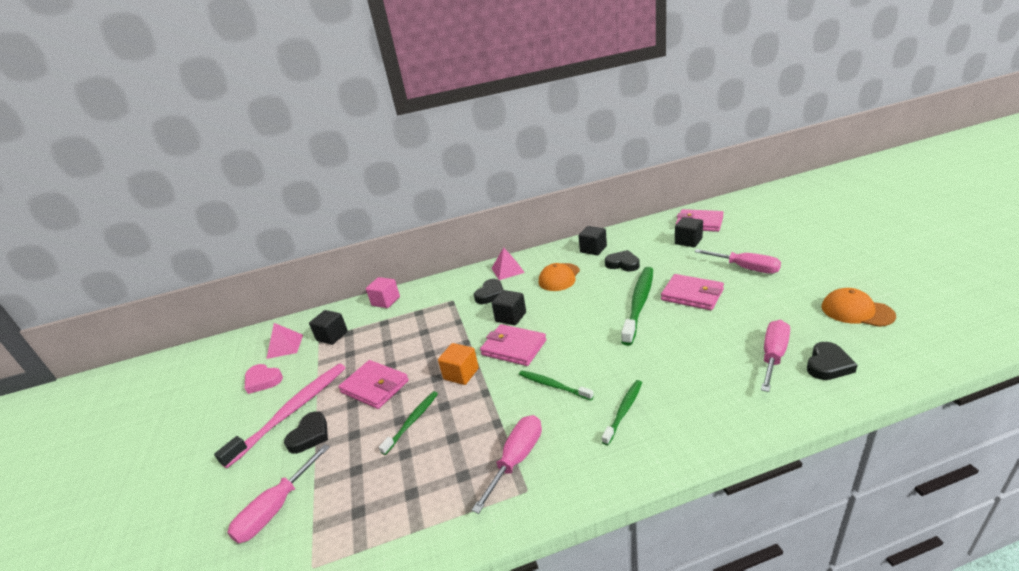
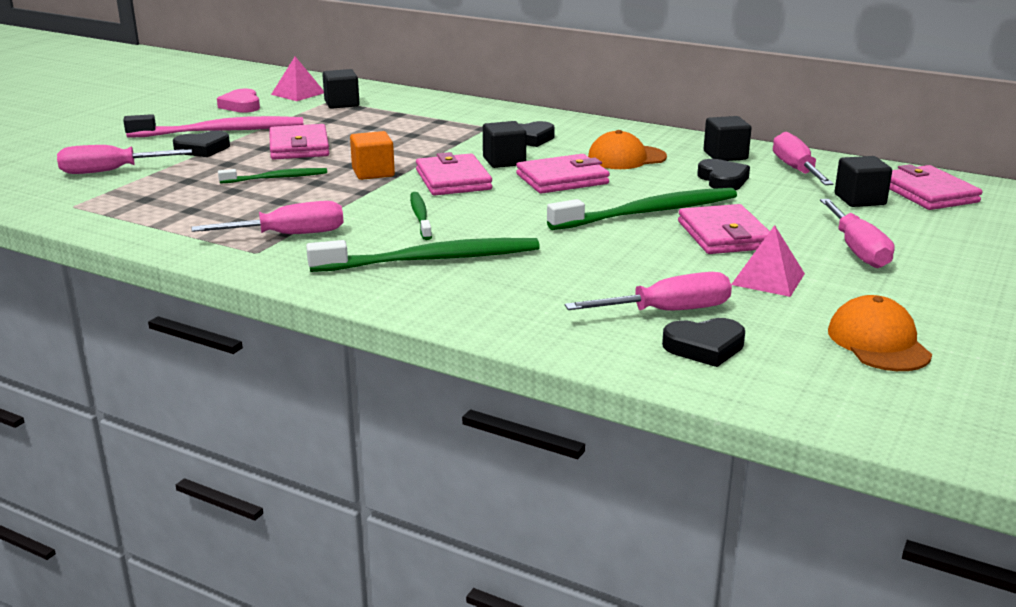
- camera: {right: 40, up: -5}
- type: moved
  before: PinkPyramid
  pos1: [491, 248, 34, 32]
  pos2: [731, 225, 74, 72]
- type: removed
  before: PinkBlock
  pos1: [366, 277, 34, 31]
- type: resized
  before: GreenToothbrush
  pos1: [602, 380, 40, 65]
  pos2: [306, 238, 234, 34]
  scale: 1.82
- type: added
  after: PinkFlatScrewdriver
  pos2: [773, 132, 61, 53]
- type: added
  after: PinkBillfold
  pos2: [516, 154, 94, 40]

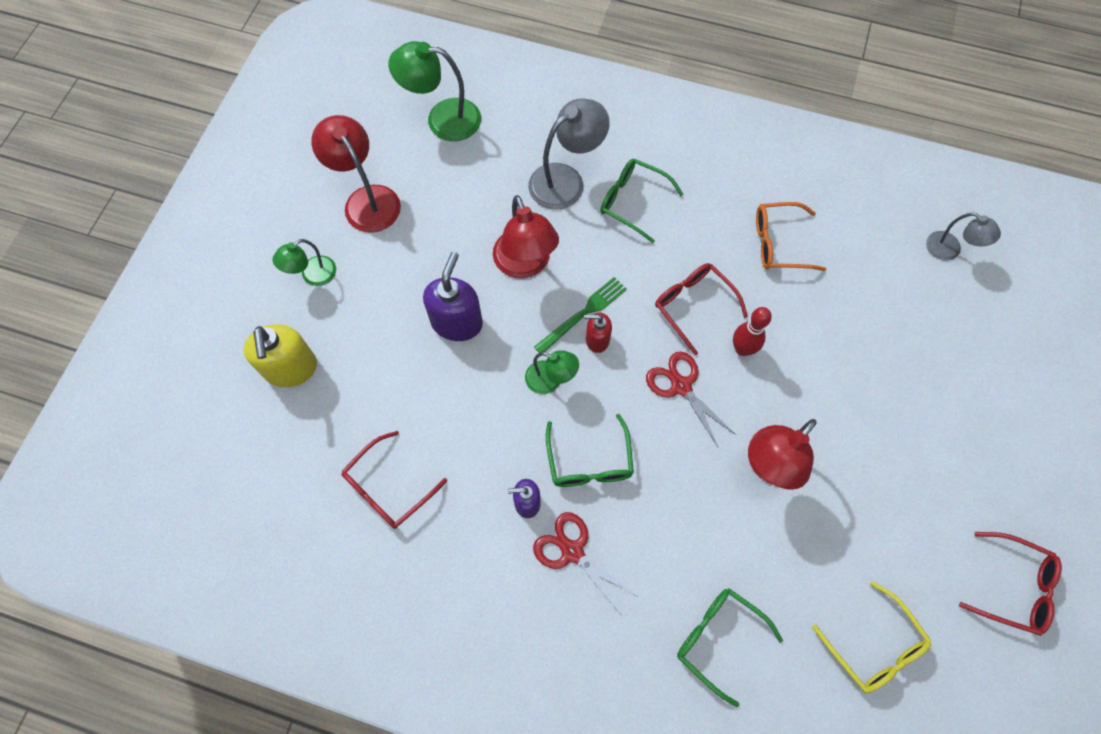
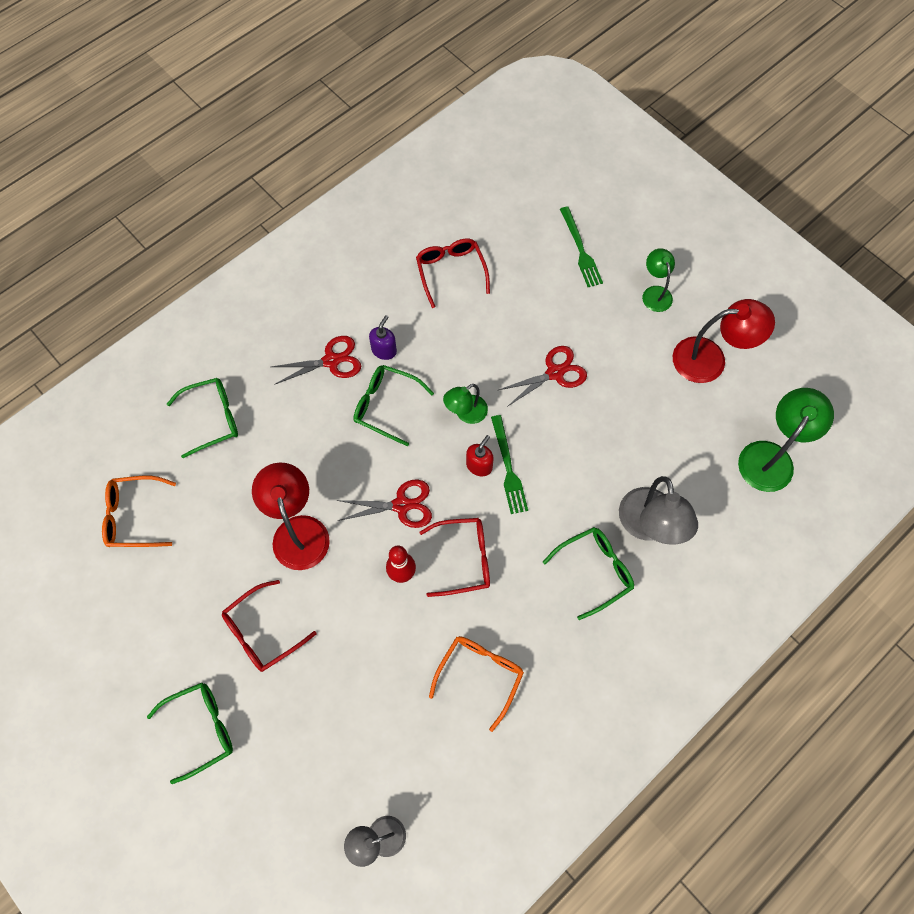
- camera: {right: 120, up: 0}
- type: removed
  before: ScarletLamp
  pos1: [493, 195, 66, 84]
- type: replaced
  before: RoyalPurpleSoapDispenser
  after: ScarletPairOfScissors
  pos1: [423, 252, 60, 89]
  pos2: [499, 346, 88, 61]
- type: replaced
  before: GoldenSoapDispenser
  after: GreenDinnerFork
  pos1: [244, 324, 73, 63]
  pos2: [560, 207, 43, 80]
- type: moved
  before: ScarletGlasses
  pos1: [959, 532, 103, 104]
  pos2: [222, 580, 95, 92]
- type: recoloured
  before: GoldenGlasses
  after: OrangeGlasses
  pos1: [812, 581, 119, 112]
  pos2: [102, 476, 74, 71]
- type: added
  after: GreenGlasses
  pos2: [147, 683, 86, 101]

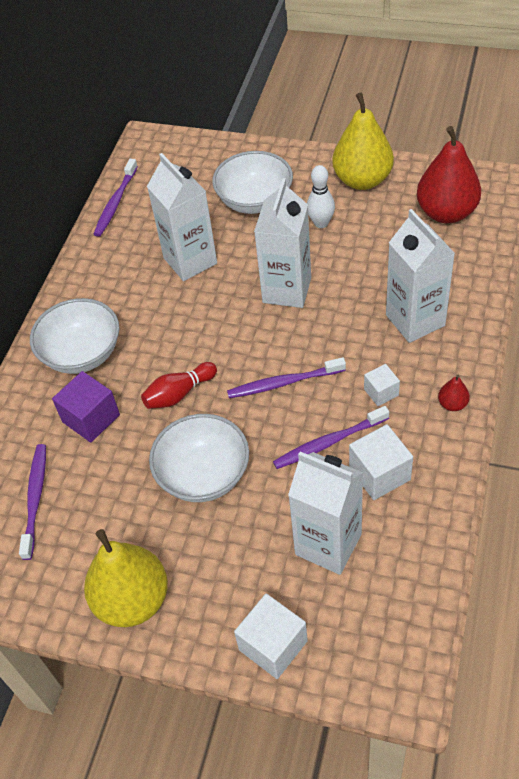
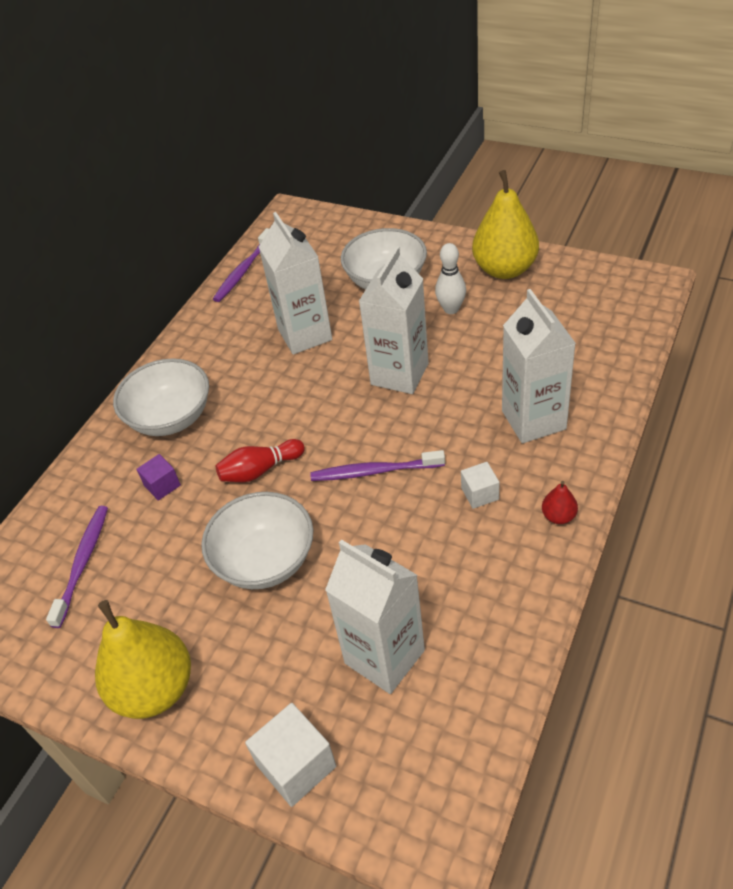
- camera: {right: 10, up: -5}
- type: removed
  before: ScarletPear
  pos1: [417, 126, 64, 97]
- type: resized
  before: RoyalPurpleBlock
  pos1: [52, 371, 68, 72]
  pos2: [136, 454, 45, 47]
  scale: 0.6
- type: removed
  before: RoyalPurpleToothbrush
  pos1: [273, 406, 116, 63]
- type: removed
  before: WhiteBlock
  pos1: [349, 424, 64, 76]

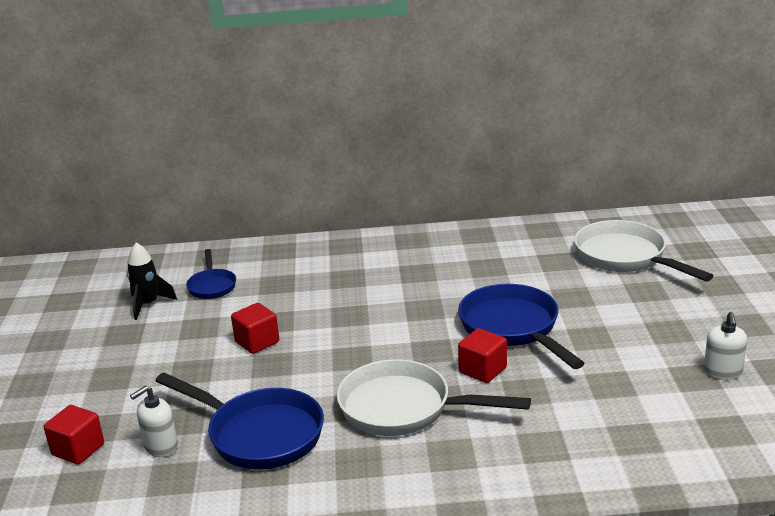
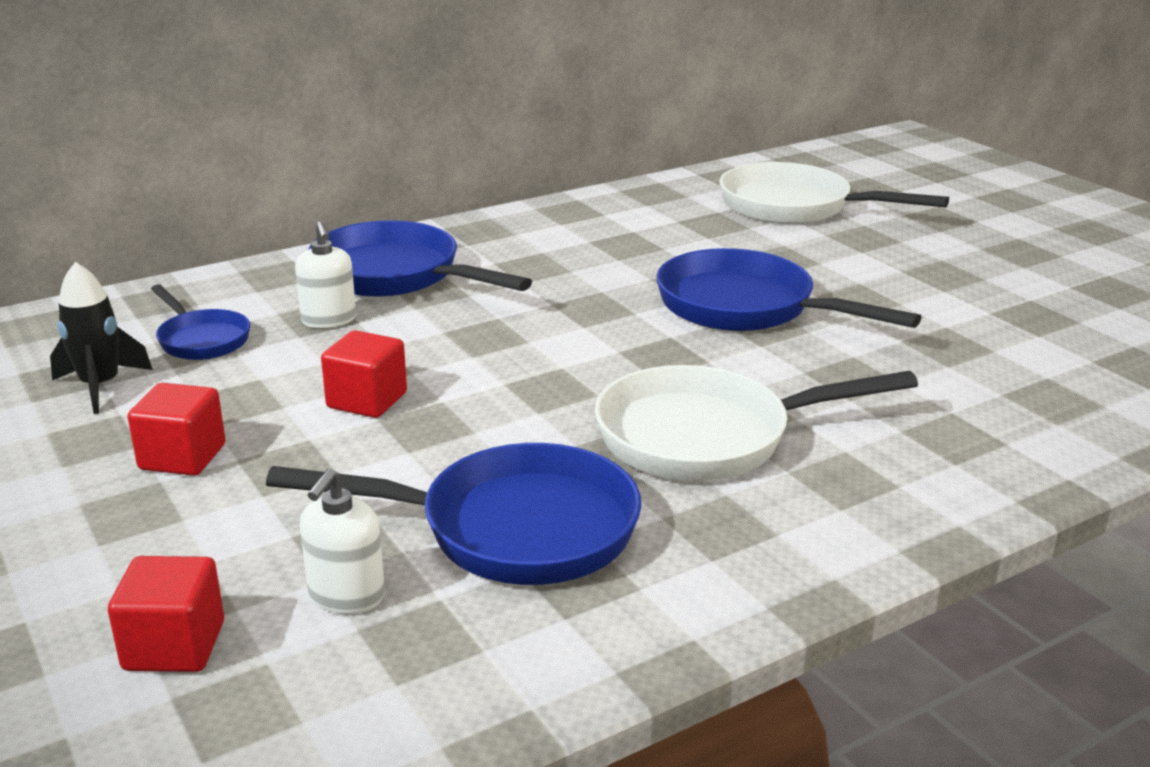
- camera: {right: -30, up: 0}
- type: moved
  before: WhiteSoapDispenser
  pos1: [704, 312, 43, 68]
  pos2: [295, 221, 61, 107]
- type: moved
  before: ScarletBlock
  pos1: [458, 328, 49, 55]
  pos2: [128, 383, 97, 93]
- type: added
  after: RoyalBlueFryingPan
  pos2: [308, 221, 224, 76]

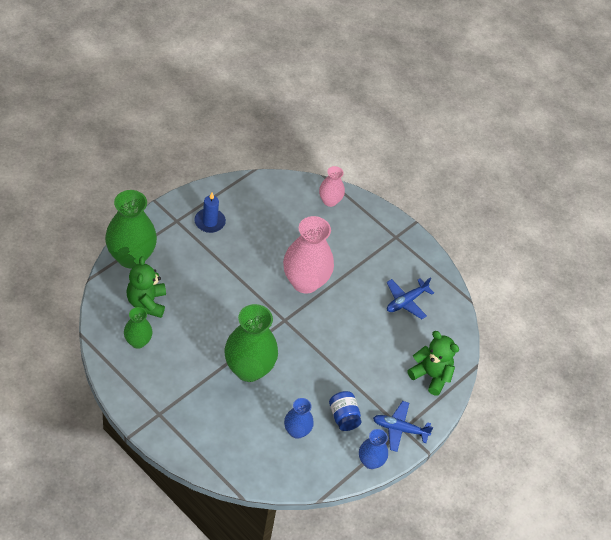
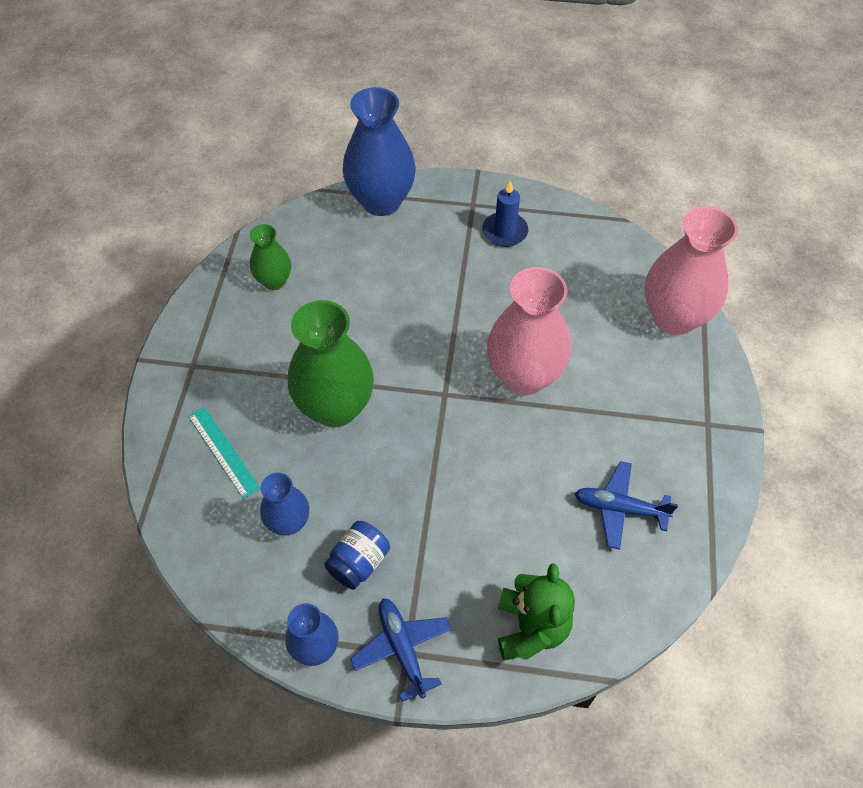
- camera: {right: 60, up: 5}
- type: resized
  before: PinkTallVase
  pos1: [319, 166, 26, 41]
  pos2: [645, 206, 93, 129]
  scale: 1.86
- type: recoloured
  before: GreenTallVase
  after: RoyalBlueTallVase
  pos1: [105, 190, 52, 78]
  pos2: [343, 87, 73, 129]
- type: removed
  before: GreenTeddy
  pos1: [126, 256, 40, 62]
- type: added
  after: TurquoiseMeasuringStick
  pos2: [188, 407, 72, 92]

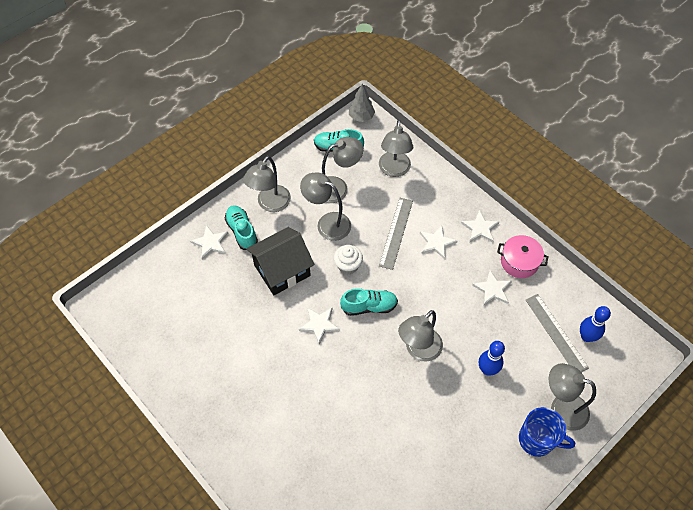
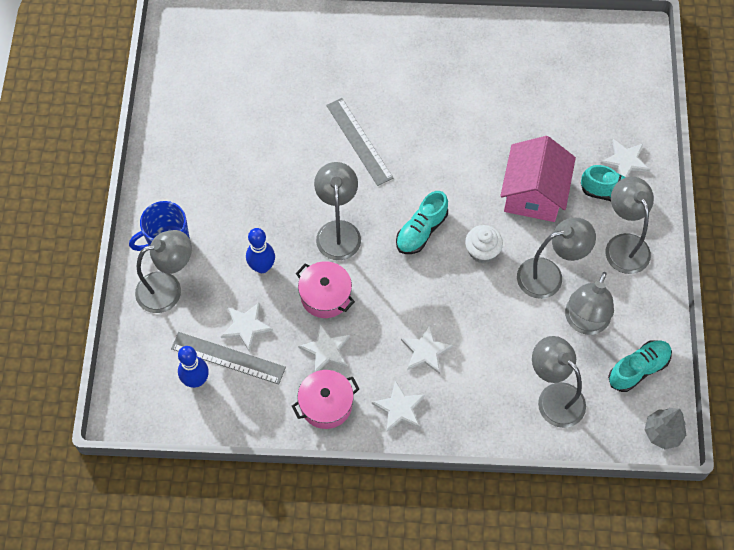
- camera: {right: 135, up: 5}
- type: moved
  before: AshGreyMeasuringStick
  pos1: [379, 198, 34, 72]
  pos2: [326, 98, 67, 88]
- type: recoloured
  before: EbonyCottage
  after: PinkCottage
  pos1: [246, 227, 68, 68]
  pos2: [500, 136, 76, 86]
- type: moved
  before: WhiteStarShape
  pos1: [299, 307, 41, 37]
  pos2: [221, 303, 52, 49]
- type: added
  after: PinkStockpot
  pos2: [296, 261, 59, 57]

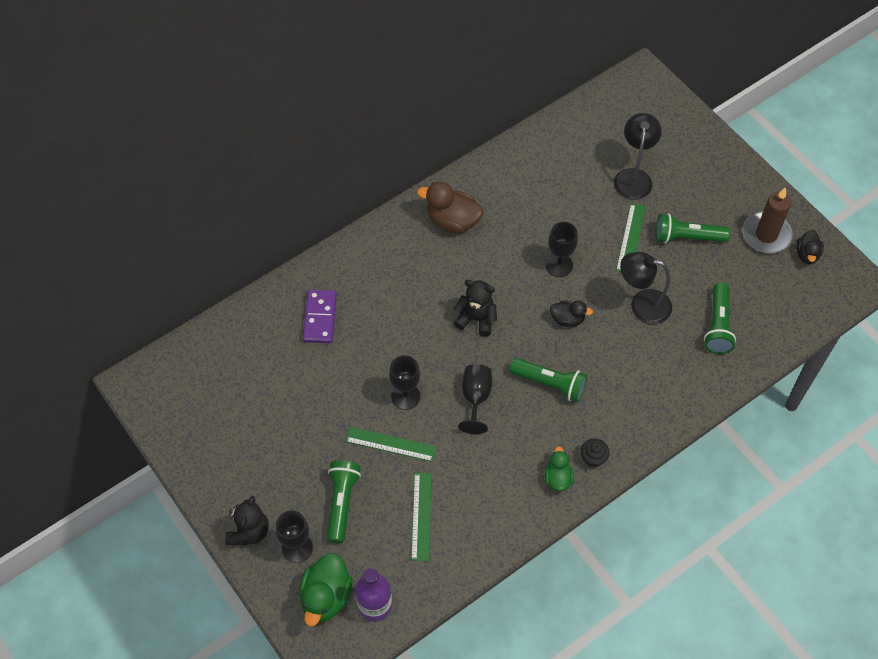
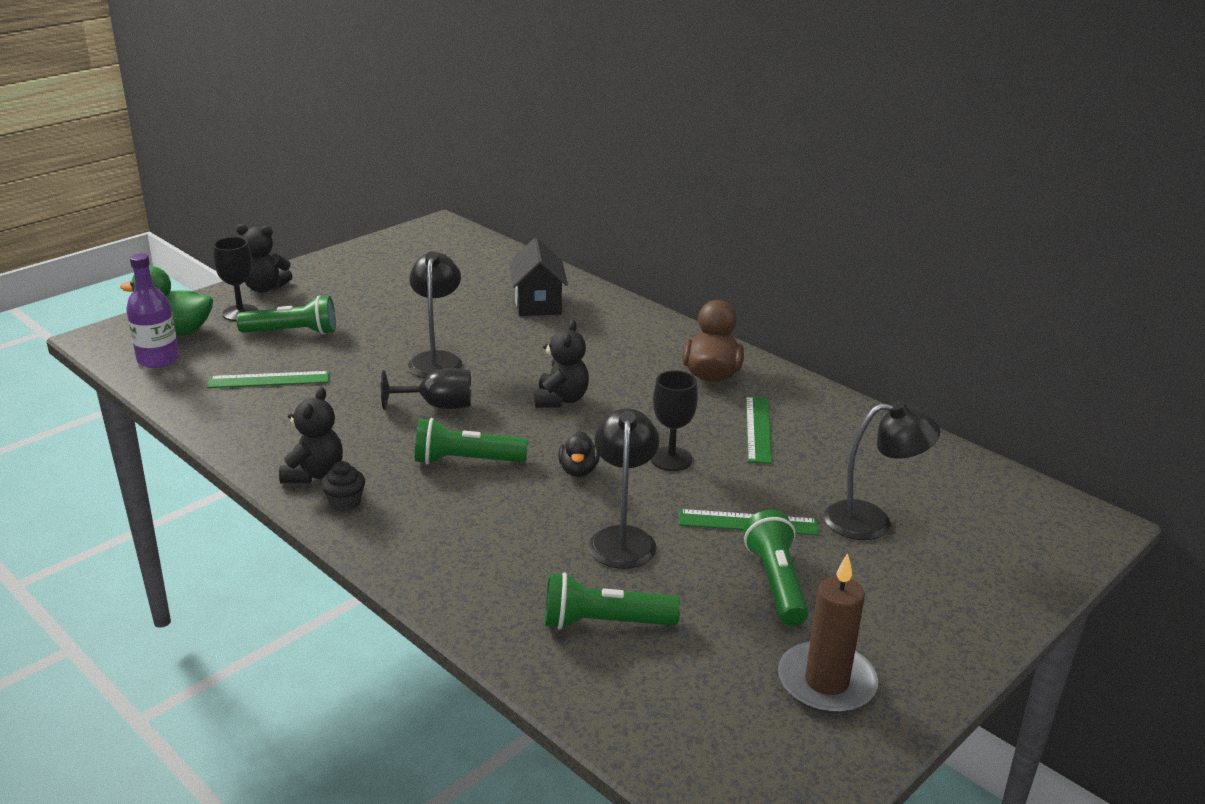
- camera: {right: 80, up: -30}
- type: removed
  before: EbonyRubberDuck
  pos1: [796, 230, 28, 34]
- type: replaced
  before: RoyalPurpleDomino
  after: EbonyCottage
  pos1: [303, 290, 34, 53]
  pos2: [509, 238, 59, 78]
- type: replaced
  before: EbonyGoblet
  after: EbonyLamp
  pos1: [389, 355, 31, 55]
  pos2: [408, 251, 54, 127]
- type: turned
  before: GreenTorch
  pos1: [509, 358, 78, 44]
  pos2: [415, 418, 113, 46]
  turn: 75
- type: moved
  before: GreenMeasuringStick
  pos1: [345, 427, 92, 35]
  pos2: [746, 396, 26, 68]
- type: replaced
  before: GreenRubberDuck
  after: EbonyTeddy
  pos1: [544, 446, 30, 45]
  pos2: [279, 387, 64, 96]

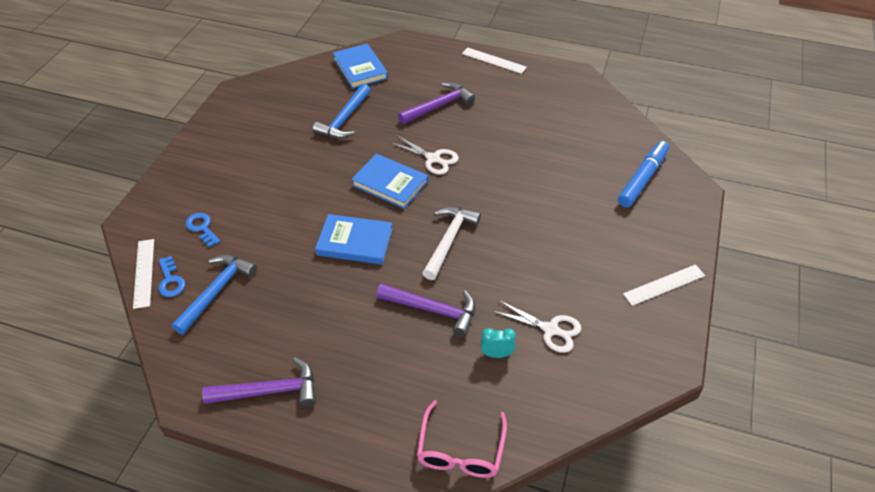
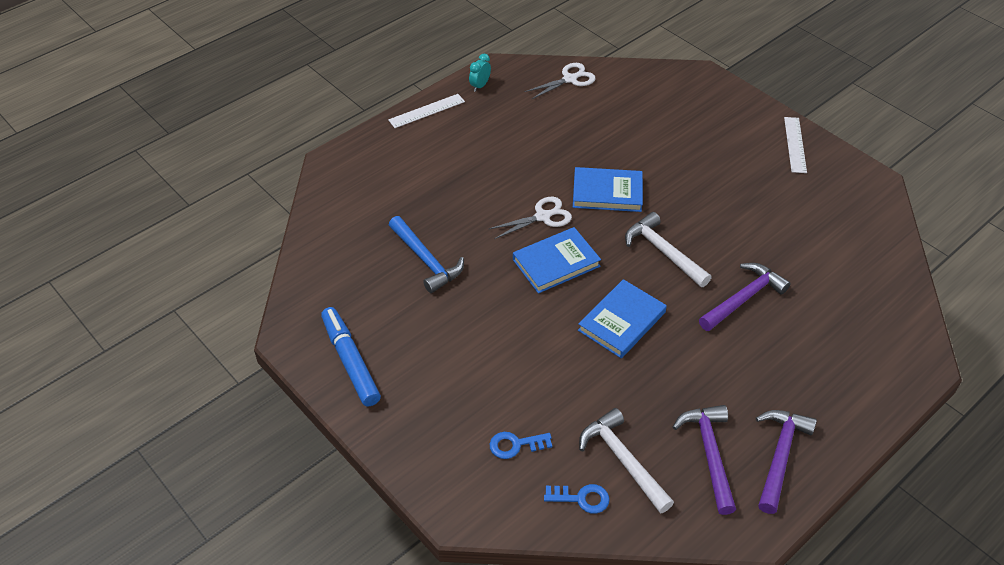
- camera: {right: -60, up: 0}
- type: moved
  before: RoyalBlueHardback
  pos1: [333, 43, 55, 46]
  pos2: [573, 167, 70, 45]
- type: moved
  before: RoyalPurpleHammer
  pos1: [398, 82, 77, 42]
  pos2: [673, 405, 63, 110]
- type: moved
  before: RoyalBlueFeltPen
  pos1: [618, 141, 51, 67]
  pos2: [321, 307, 60, 99]
- type: removed
  before: WhiteMeasuringStick
  pos1: [133, 239, 21, 70]
- type: recoloured
  before: RoyalBlueHammer
  after: WhiteHammer
  pos1: [172, 255, 85, 79]
  pos2: [579, 408, 95, 106]
- type: moved
  before: WhitePairOfScissors
  pos1: [492, 300, 89, 53]
  pos2: [525, 63, 71, 37]
- type: moved
  before: TurquoiseBedsideClock
  pos1: [481, 328, 35, 30]
  pos2: [469, 54, 22, 38]
- type: removed
  before: PinkGlasses
  pos1: [417, 400, 90, 78]

